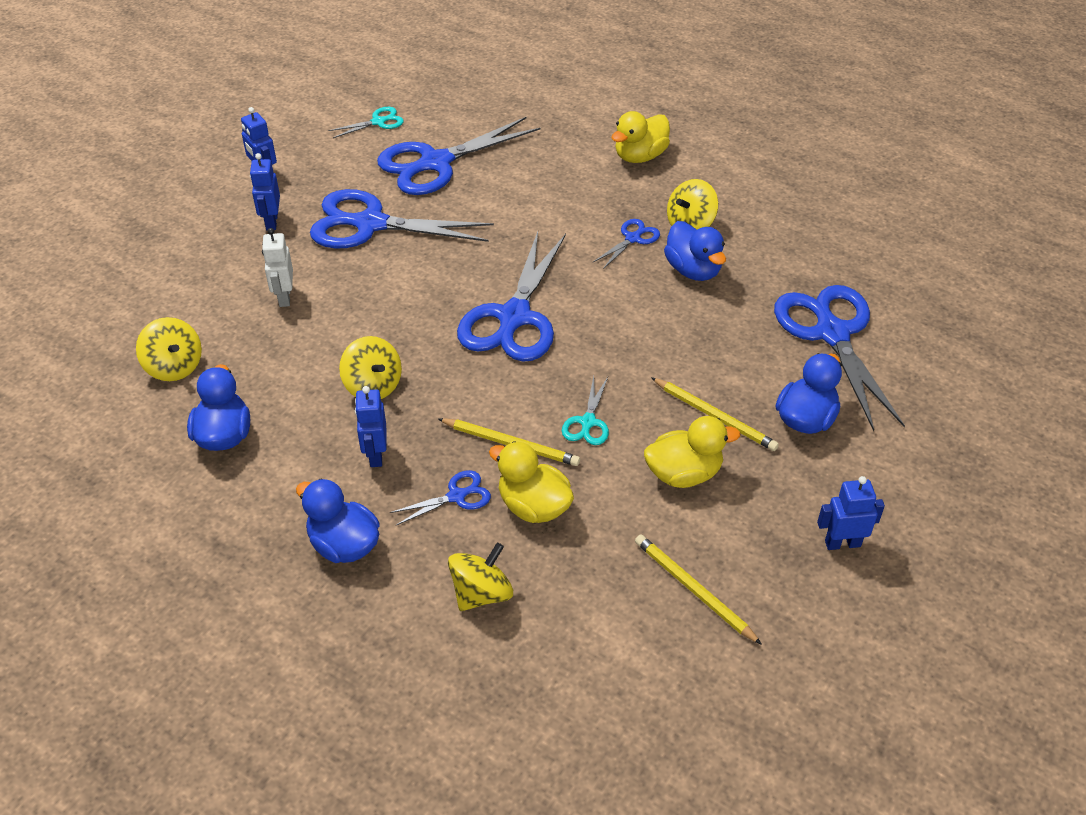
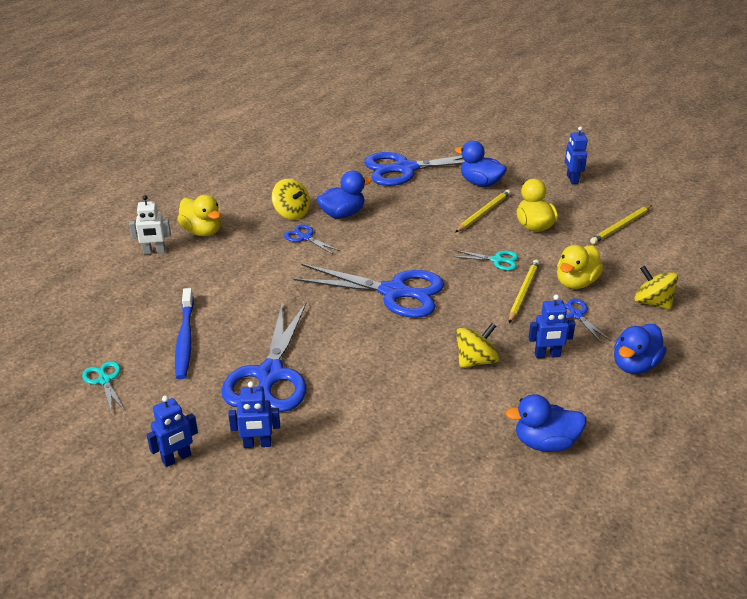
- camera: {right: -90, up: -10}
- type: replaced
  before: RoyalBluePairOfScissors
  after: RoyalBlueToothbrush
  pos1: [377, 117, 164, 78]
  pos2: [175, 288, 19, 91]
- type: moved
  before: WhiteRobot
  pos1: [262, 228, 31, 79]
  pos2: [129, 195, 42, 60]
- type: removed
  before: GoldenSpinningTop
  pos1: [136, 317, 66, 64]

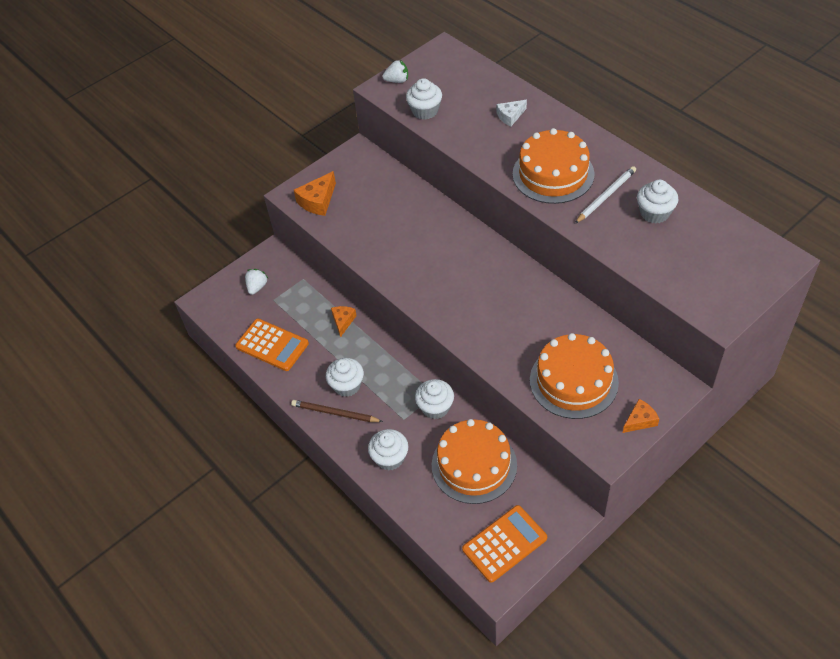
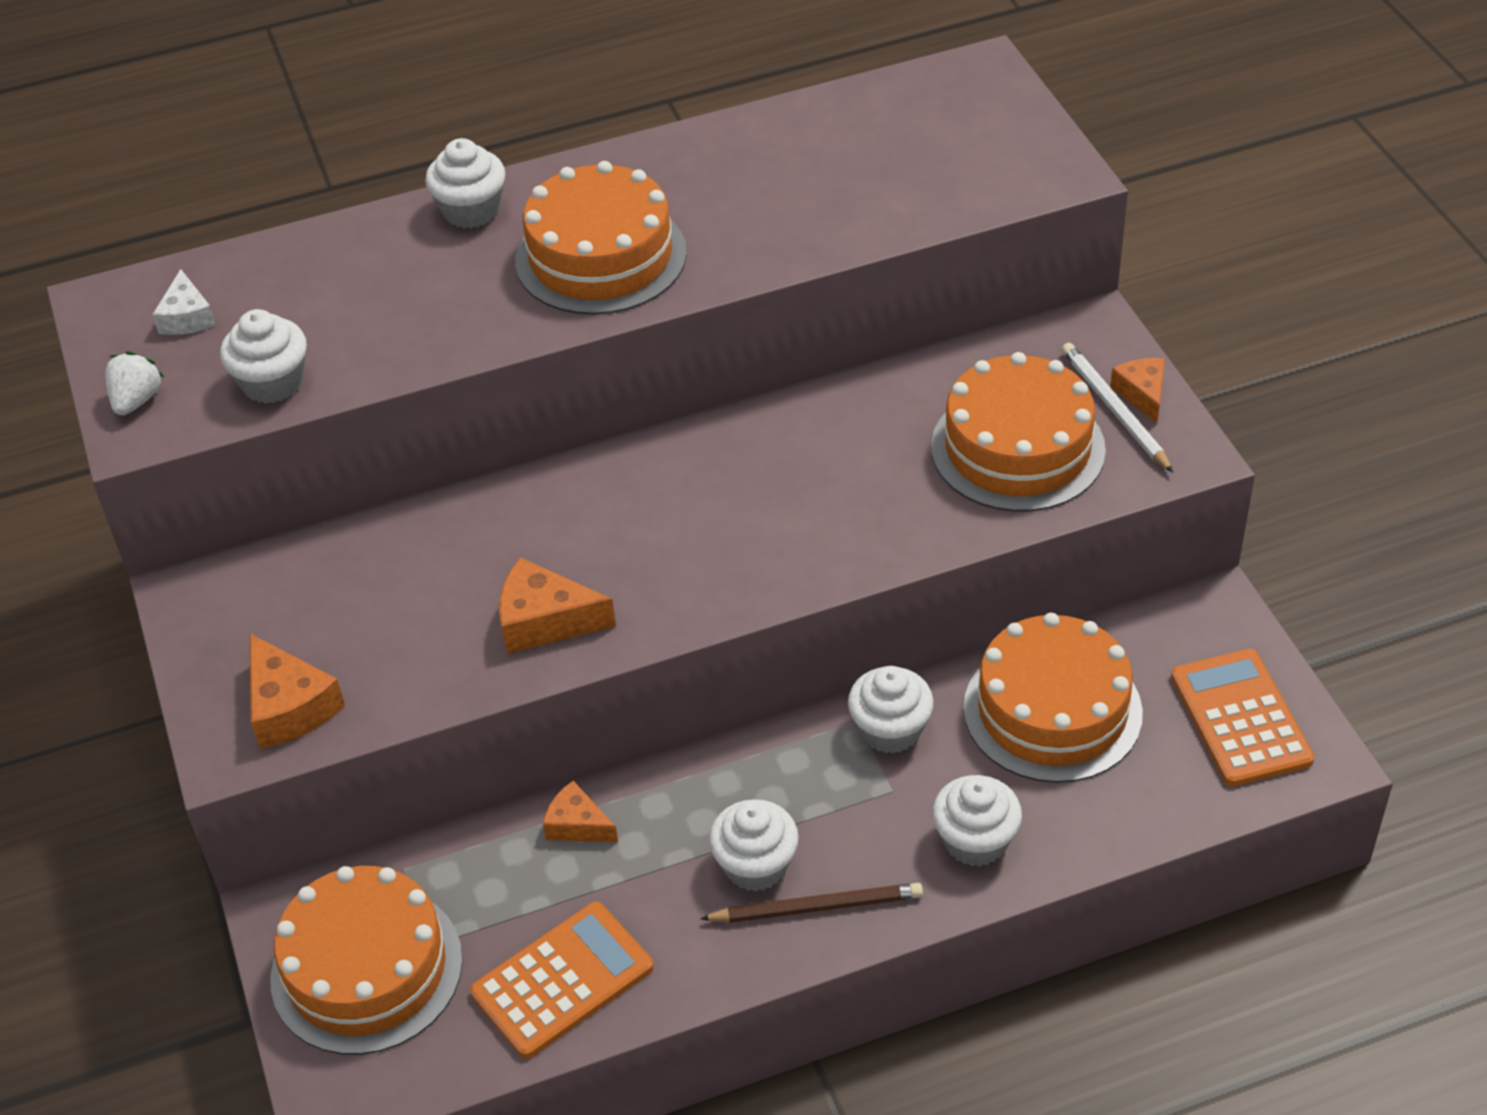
- camera: {right: -70, up: -5}
- type: moved
  before: WhiteCheese
  pos1: [497, 100, 30, 26]
  pos2: [152, 269, 64, 66]
- type: moved
  before: WhiteLeadPencil
  pos1: [575, 166, 61, 58]
  pos2: [1062, 343, 111, 130]
- type: moved
  before: WhiteFairyCake
  pos1: [637, 180, 41, 44]
  pos2: [425, 138, 81, 90]
- type: replaced
  before: WhiteStrawberry
  after: OrangeGateau
  pos1: [245, 269, 23, 26]
  pos2: [270, 866, 193, 189]
- type: turned
  before: DarkBrownLeadPencil
  pos1: [291, 400, 92, 22]
  pos2: [700, 883, 223, 40]
  turn: -135
- type: added
  after: OrangeCheese
  pos2: [499, 557, 117, 97]

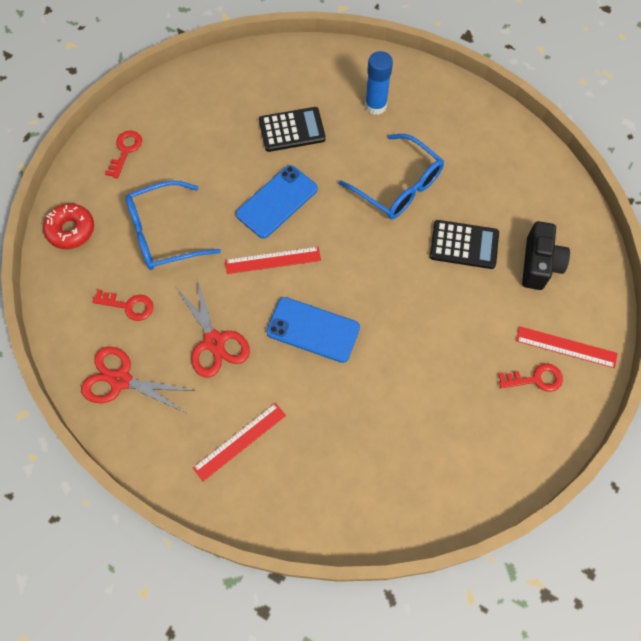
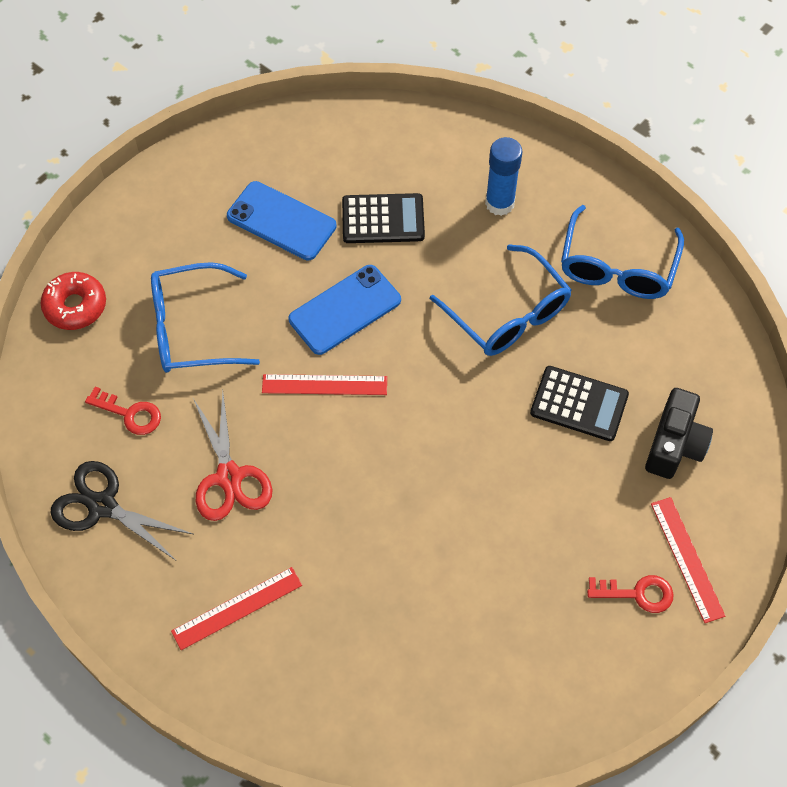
- camera: {right: 10, up: -5}
- type: removed
  before: ScarletKey
  pos1: [105, 131, 37, 48]
- type: moved
  before: RoyalBlueSmartphone
  pos1: [266, 297, 94, 66]
  pos2: [227, 181, 110, 79]
- type: turned
  before: ScarletMeasuringStick
  pos1: [516, 326, 102, 42]
  pos2: [651, 497, 74, 126]
  turn: 45
- type: recoloured
  before: ScarletPairOfScissors
  after: EbonyPairOfScissors
  pos1: [81, 347, 115, 66]
  pos2: [50, 461, 143, 99]
- type: added
  after: RoyalBlueGlasses
  pos2: [561, 205, 123, 94]

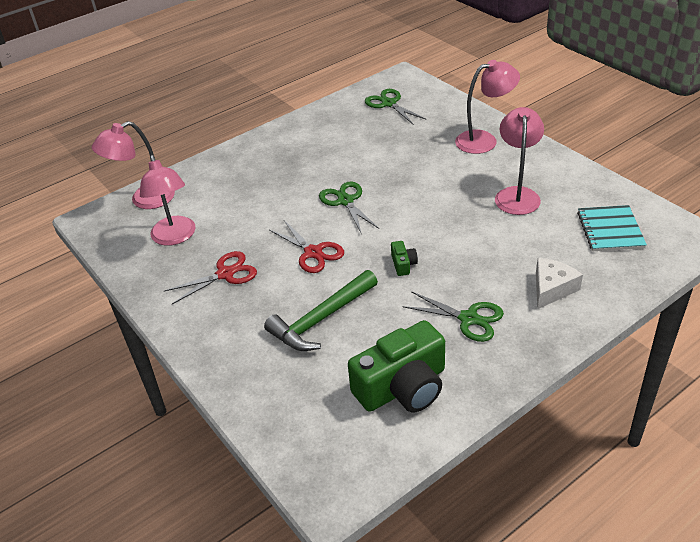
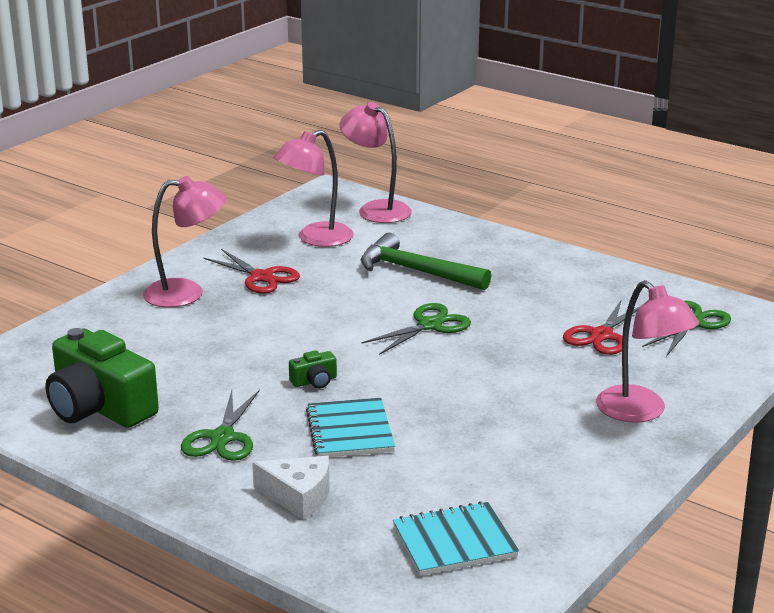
- camera: {right: 70, up: -15}
- type: moved
  before: PinkLamp
  pos1: [495, 107, 49, 108]
  pos2: [143, 176, 83, 131]
- type: moved
  before: ScarletPairOfScissors
  pos1: [269, 220, 75, 53]
  pos2: [563, 299, 76, 56]
- type: moved
  before: GreenHammer
  pos1: [264, 270, 114, 81]
  pos2: [361, 233, 130, 57]
- type: added
  after: TurquoiseExerciseBook
  pos2: [306, 398, 89, 59]

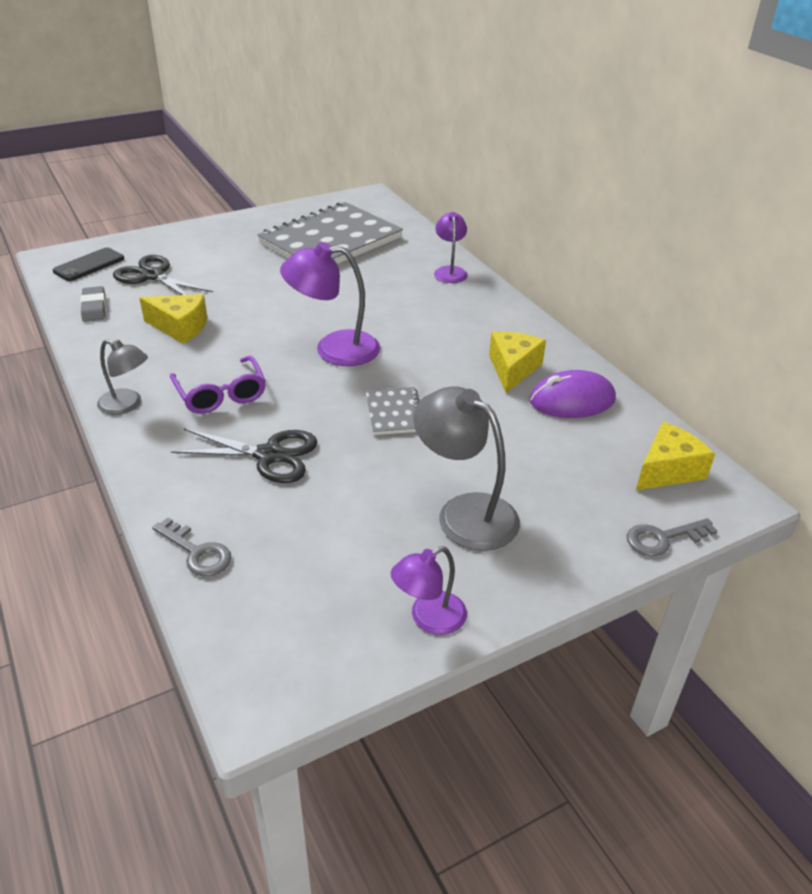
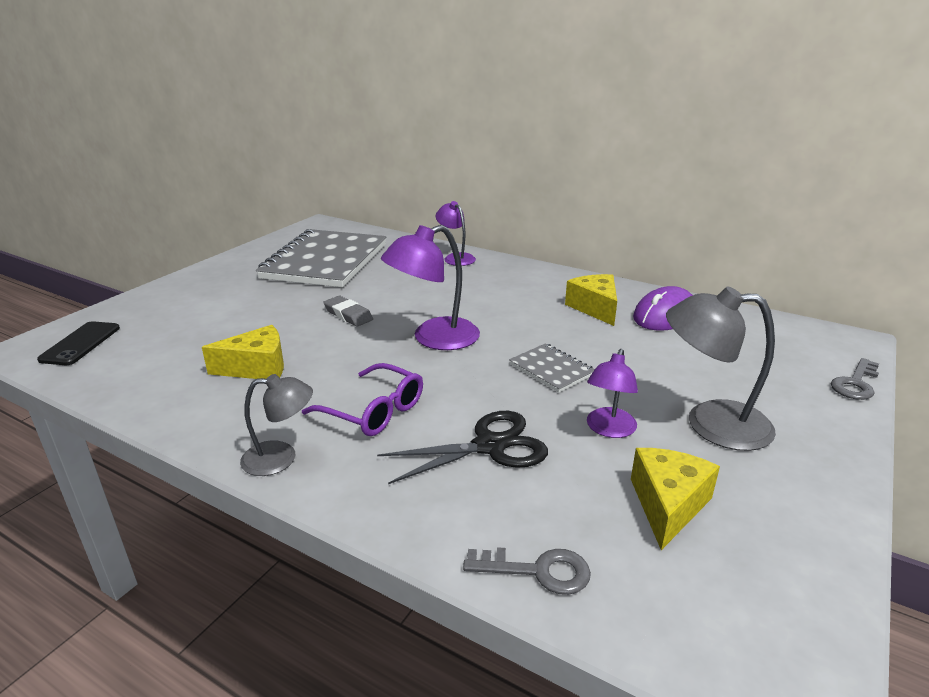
- camera: {right: -30, up: -10}
- type: removed
  before: EbonyPairOfScissors
  pos1: [113, 255, 100, 40]
- type: moved
  before: AshGreyEraser
  pos1: [80, 286, 26, 36]
  pos2: [323, 296, 50, 31]
- type: moved
  before: GoldenCheese
  pos1: [636, 422, 79, 68]
  pos2: [631, 448, 89, 102]
- type: moved
  before: RoyalPurpleLamp
  pos1: [391, 546, 76, 89]
  pos2: [587, 349, 51, 89]

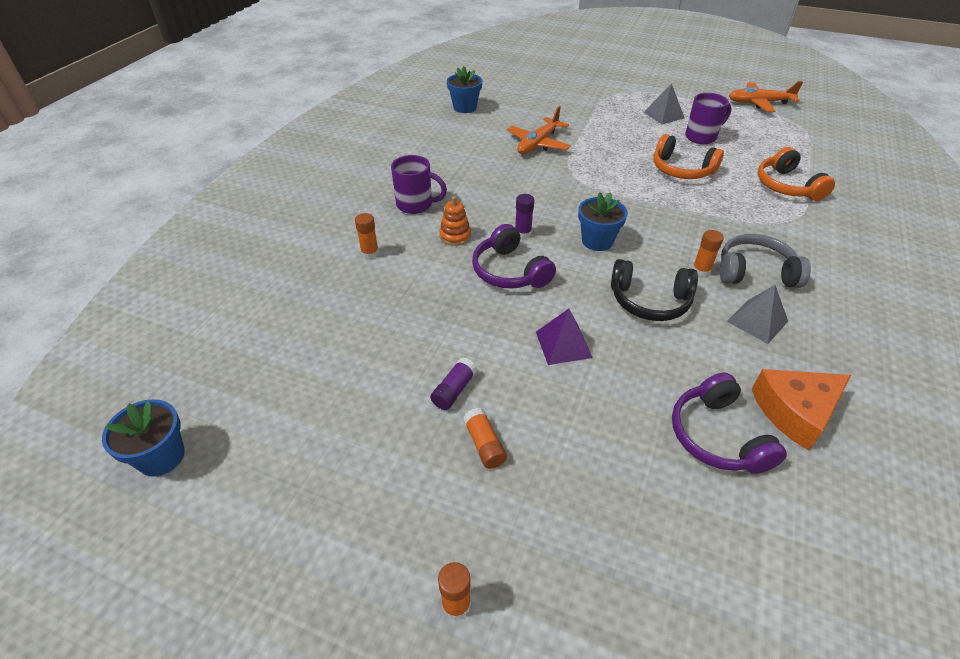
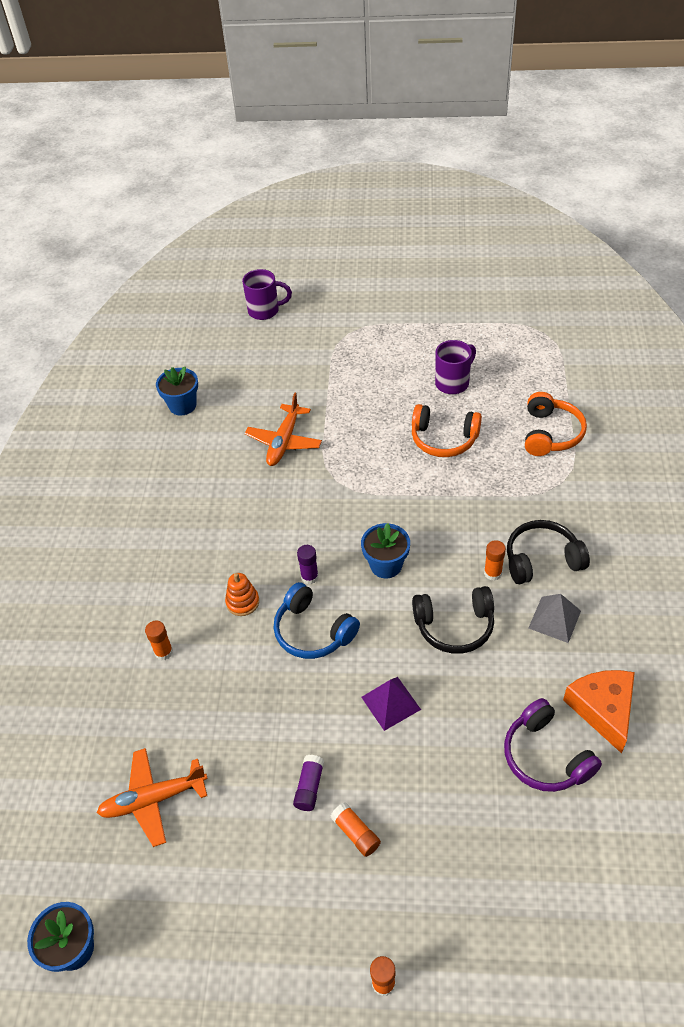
- camera: {right: -15, up: 5}
- type: moved
  before: OrangeToyPlane
  pos1: [729, 81, 74, 31]
  pos2: [97, 748, 111, 99]
- type: removed
  before: AshGreyPyramid
  pos1: [643, 83, 42, 41]
- type: turned
  before: OrangeHeadset
  pos1: [758, 147, 77, 54]
  pos2: [525, 392, 62, 64]
  turn: -135
- type: moved
  before: RoyalPurpleTeaMug
  pos1: [391, 155, 56, 59]
  pos2: [242, 269, 50, 51]
- type: recoloured
  before: RoyalPurpleHeadset
  after: RoyalBlueHeadset
  pos1: [472, 224, 84, 65]
  pos2: [273, 582, 87, 77]
- type: recoloured
  before: AshGreyHeadset
  after: EbonyHeadset
  pos1: [720, 234, 91, 54]
  pos2: [507, 520, 83, 64]
- type: turned
  before: OrangeCheese
  pos1: [751, 369, 100, 82]
  pos2: [563, 670, 72, 83]
  turn: 120

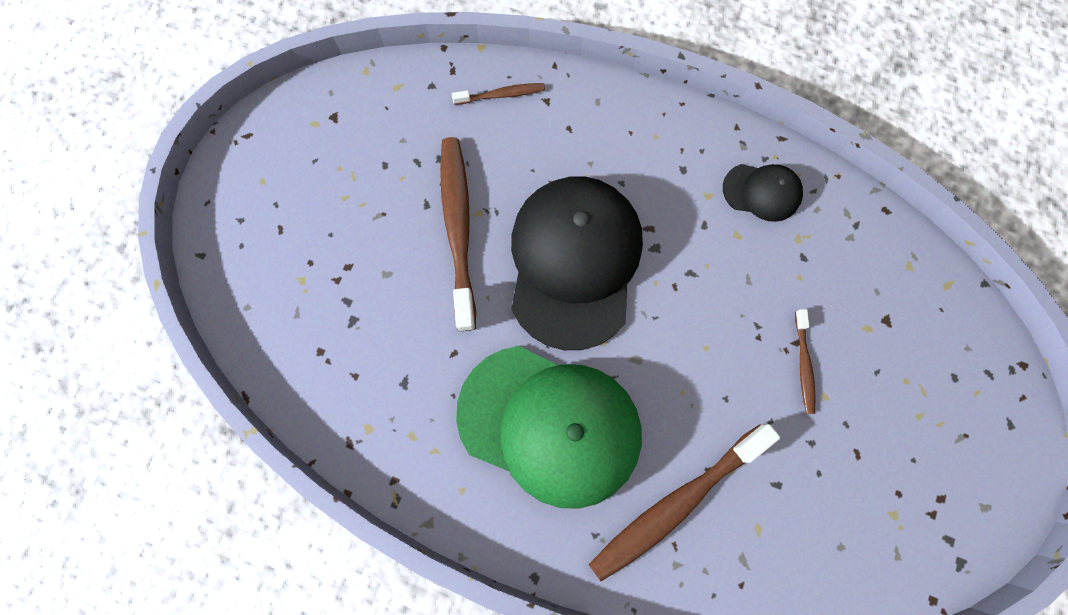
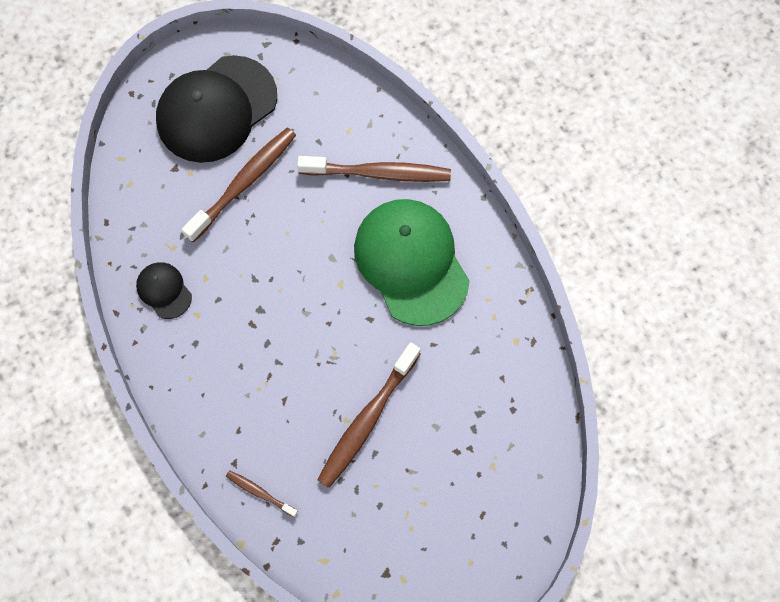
- camera: {right: -140, up: -5}
- type: moved
  before: EbonyCap
  pos1: [511, 176, 132, 174]
  pos2: [156, 55, 121, 108]
- type: resized
  before: DarkBrownToothbrush
  pos1: [795, 309, 20, 105]
  pos2: [182, 128, 114, 114]
  scale: 2.06

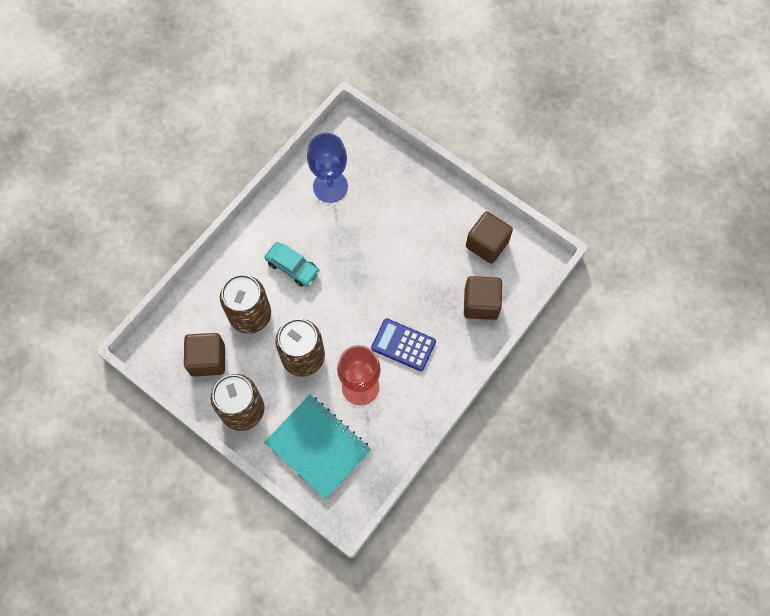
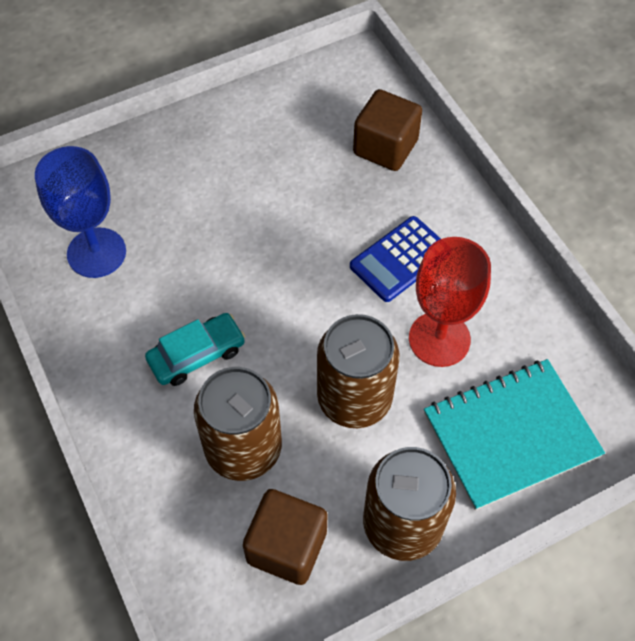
- camera: {right: -65, up: -10}
- type: removed
  before: DarkBrownBlock
  pos1: [466, 212, 47, 51]

